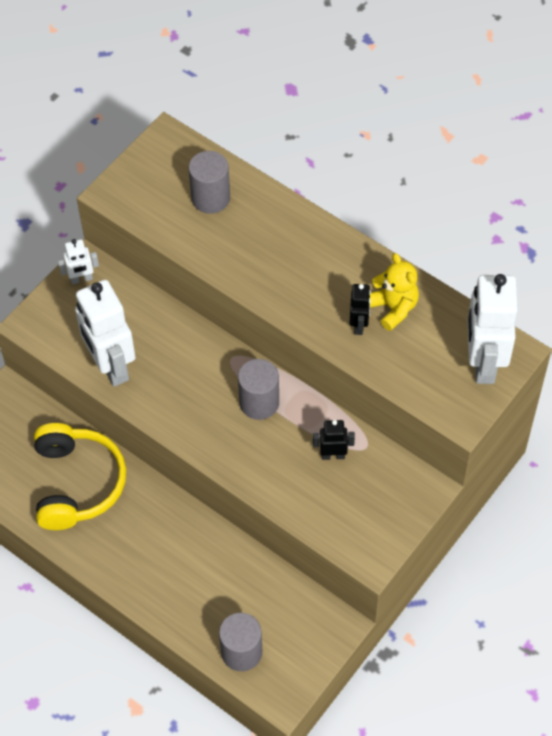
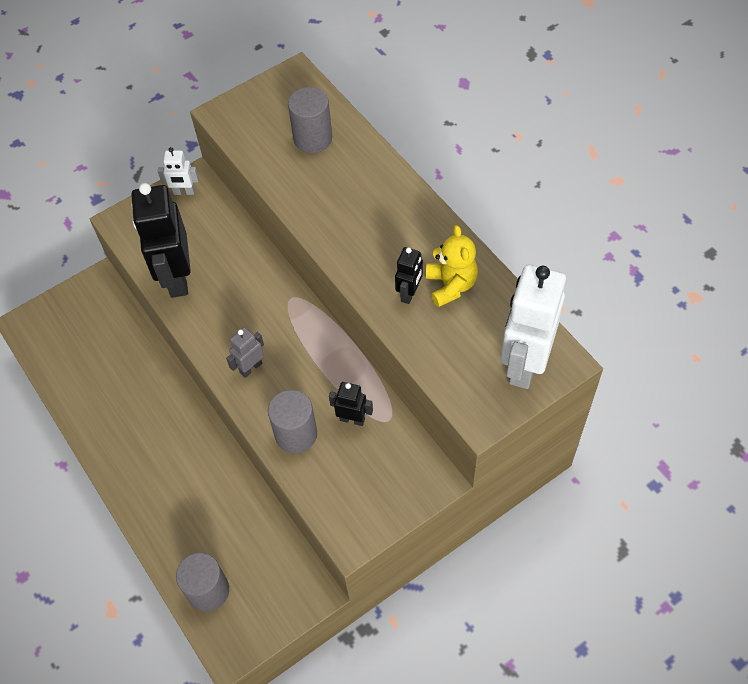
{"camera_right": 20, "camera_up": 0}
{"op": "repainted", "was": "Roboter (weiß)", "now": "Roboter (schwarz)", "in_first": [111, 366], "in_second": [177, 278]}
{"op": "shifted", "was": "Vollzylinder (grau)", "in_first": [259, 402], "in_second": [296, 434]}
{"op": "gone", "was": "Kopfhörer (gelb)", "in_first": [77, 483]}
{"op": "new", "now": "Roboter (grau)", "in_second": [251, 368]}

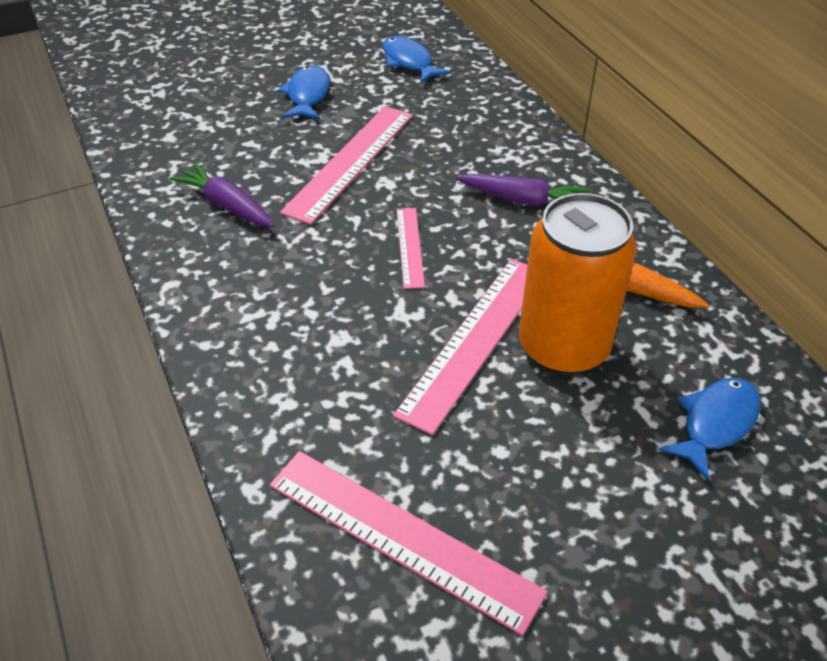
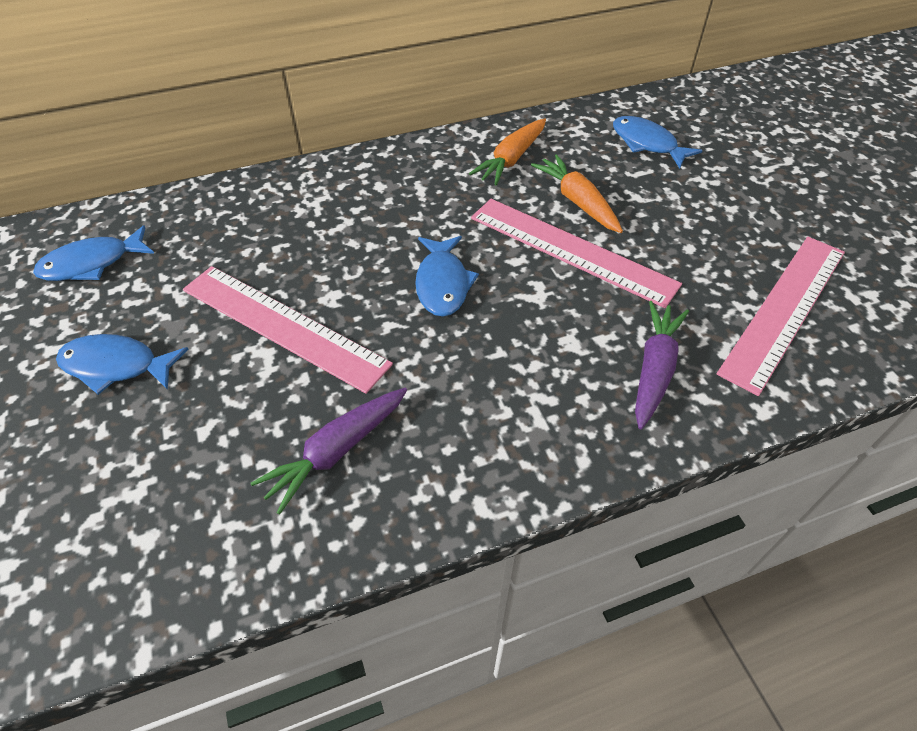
{"camera_right": -85, "camera_up": 5}
{"op": "shifted", "was": "Karotte (lila)", "in_first": [523, 200], "in_second": [654, 369]}
{"op": "swapped", "was": "Dose (orange)", "now": "Karotte (orange)", "in_first": [563, 347], "in_second": [577, 201]}
{"op": "swapped", "was": "Lineal (rosa)", "now": "Fisch (blau)", "in_first": [410, 247], "in_second": [442, 284]}

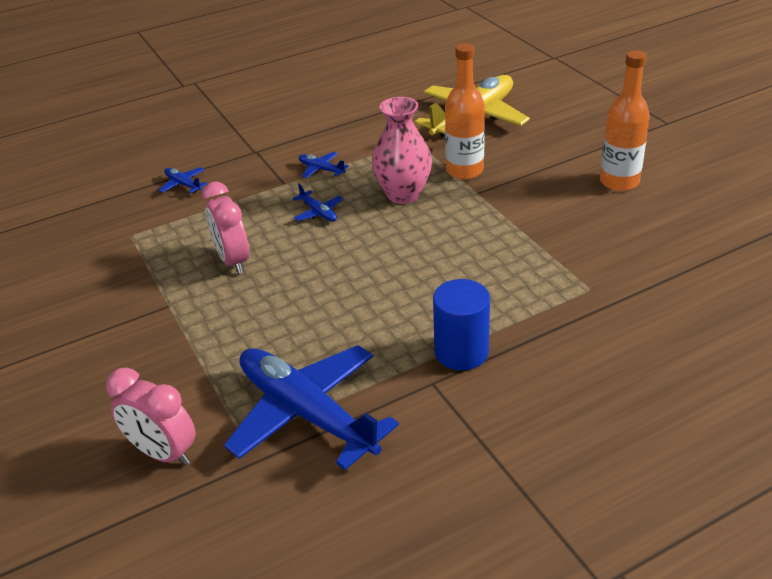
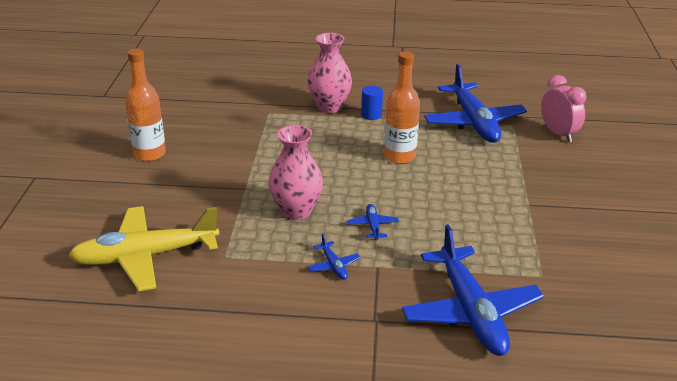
{"camera_right": -150, "camera_up": -5}
{"op": "shifted", "was": "Flasche (orange)", "in_first": [464, 171], "in_second": [399, 156]}
{"op": "scaled", "was": "Flugzeug (blau)", "in_first": [183, 184], "in_second": [470, 311], "ratio": 2.46}
{"op": "gone", "was": "Wecker (rosa)", "in_first": [233, 261]}
{"op": "scaled", "was": "Vollzylinder (blau)", "in_first": [461, 352], "in_second": [371, 115], "ratio": 0.63}
{"op": "new", "now": "Vase (rosa)", "in_second": [329, 107]}

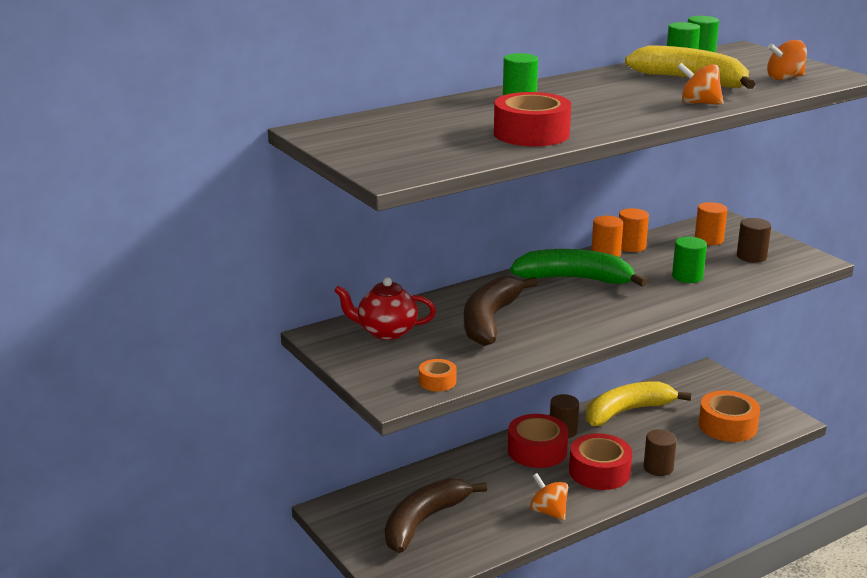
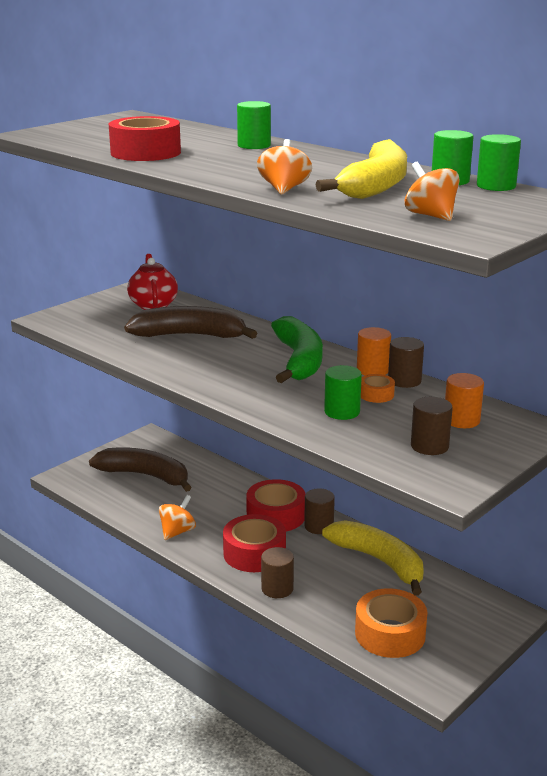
{"camera_right": 75, "camera_up": 0}
{"op": "repainted", "was": "Vollzylinder (orange)", "now": "Vollzylinder (braun)", "in_first": [631, 246], "in_second": [404, 380]}
{"op": "shifted", "was": "Klebeband (orange)", "in_first": [437, 381], "in_second": [376, 394]}

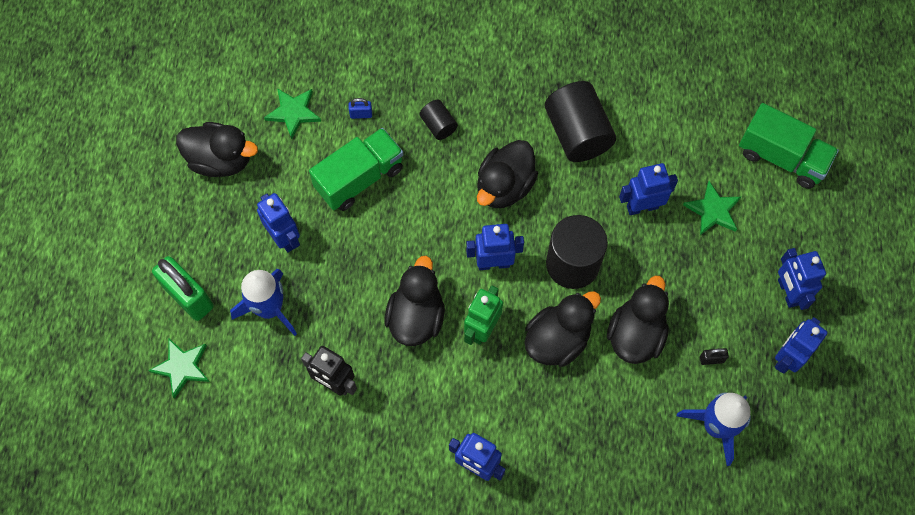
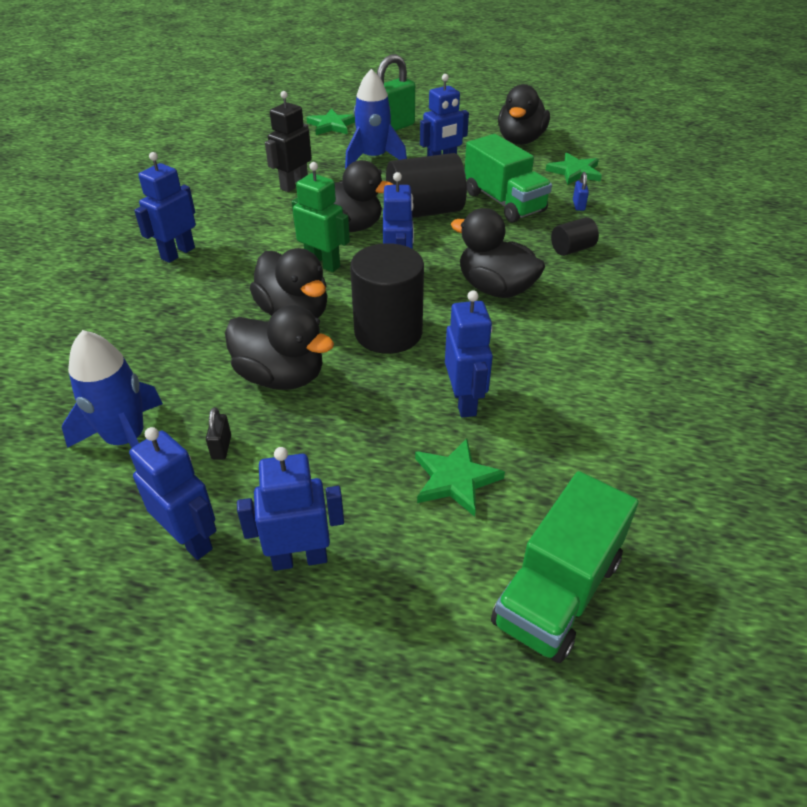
{"camera_right": 95, "camera_up": -25}
{"op": "shifted", "was": "Vollzylinder (schwarz)", "in_first": [577, 133], "in_second": [425, 211]}

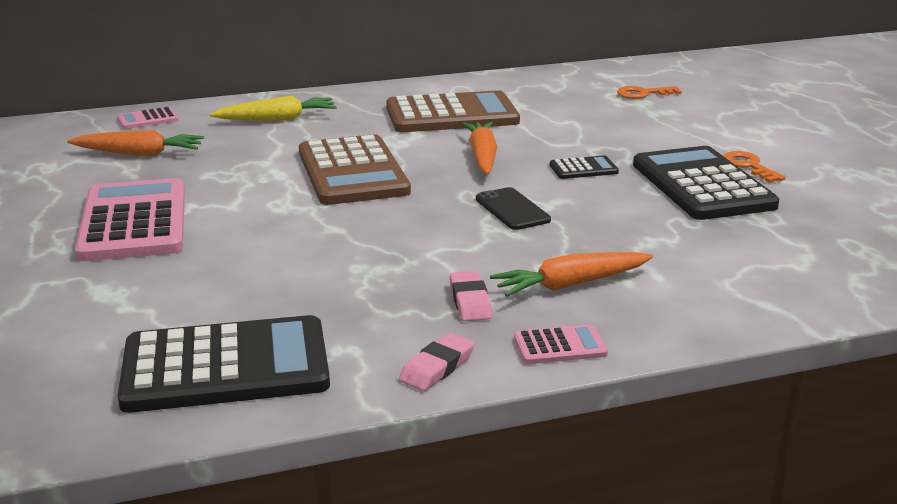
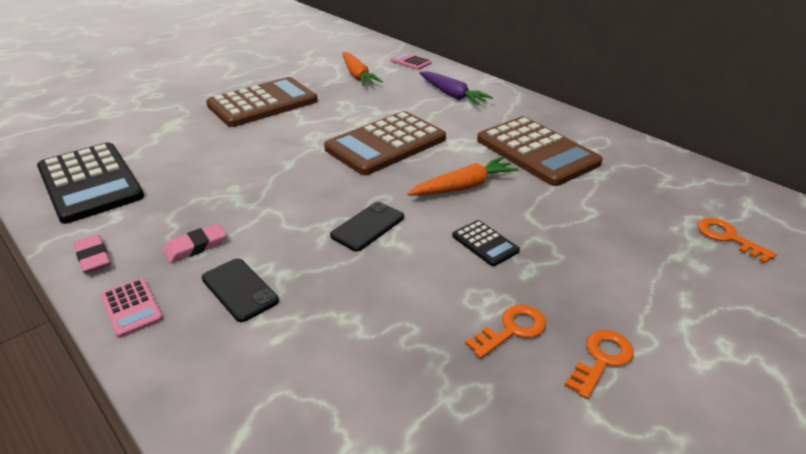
{"camera_right": 65, "camera_up": 10}
{"op": "repainted", "was": "Karotte (gelb)", "now": "Karotte (lila)", "in_first": [277, 119], "in_second": [452, 95]}
{"op": "swapped", "was": "Taschenrechner (schwarz)", "now": "Schlüssel (orange)", "in_first": [702, 185], "in_second": [511, 330]}
{"op": "repainted", "was": "Taschenrechner (rosa)", "now": "Taschenrechner (braun)", "in_first": [133, 222], "in_second": [262, 103]}
{"op": "swapped", "was": "Karotte (orange)", "now": "Handy (schwarz)", "in_first": [570, 285], "in_second": [239, 289]}
{"op": "rotated", "was": "Radiergummi (rosa)", "in_first": [437, 367], "in_second": [94, 257], "clockwise": 45}

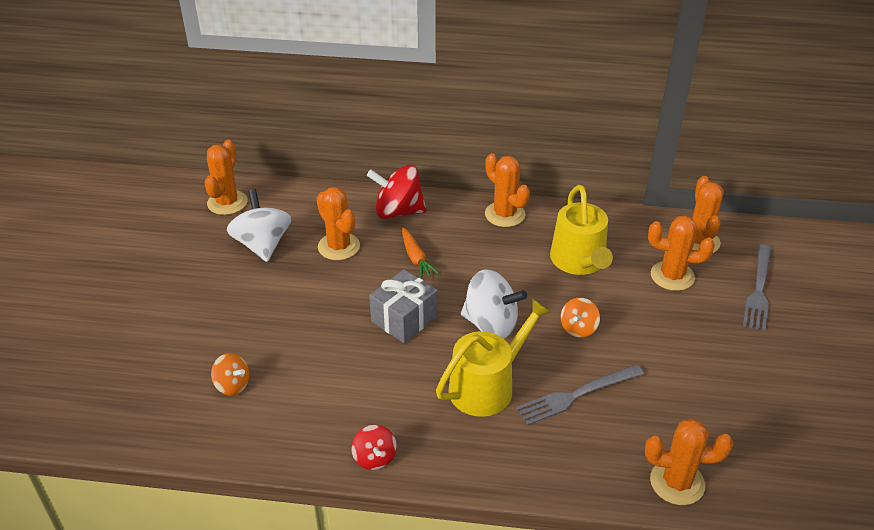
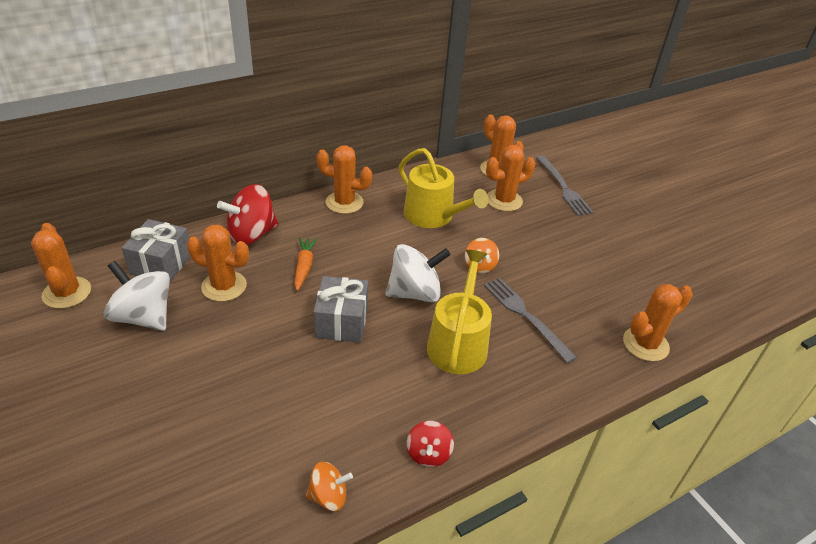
{"camera_right": -40, "camera_up": 0}
{"op": "rotated", "was": "Karotte (orange)", "in_first": [416, 258], "in_second": [304, 267], "clockwise": -120}
{"op": "shifted", "was": "Kreisel (orange)", "in_first": [232, 385], "in_second": [328, 496]}
{"op": "rotated", "was": "Gabel (grau)", "in_first": [577, 395], "in_second": [526, 316], "clockwise": 120}
{"op": "rotated", "was": "Kreisel (rot)", "in_first": [374, 458], "in_second": [428, 454], "clockwise": 60}
{"op": "new", "now": "Geschenk (grau)", "in_second": [161, 264]}

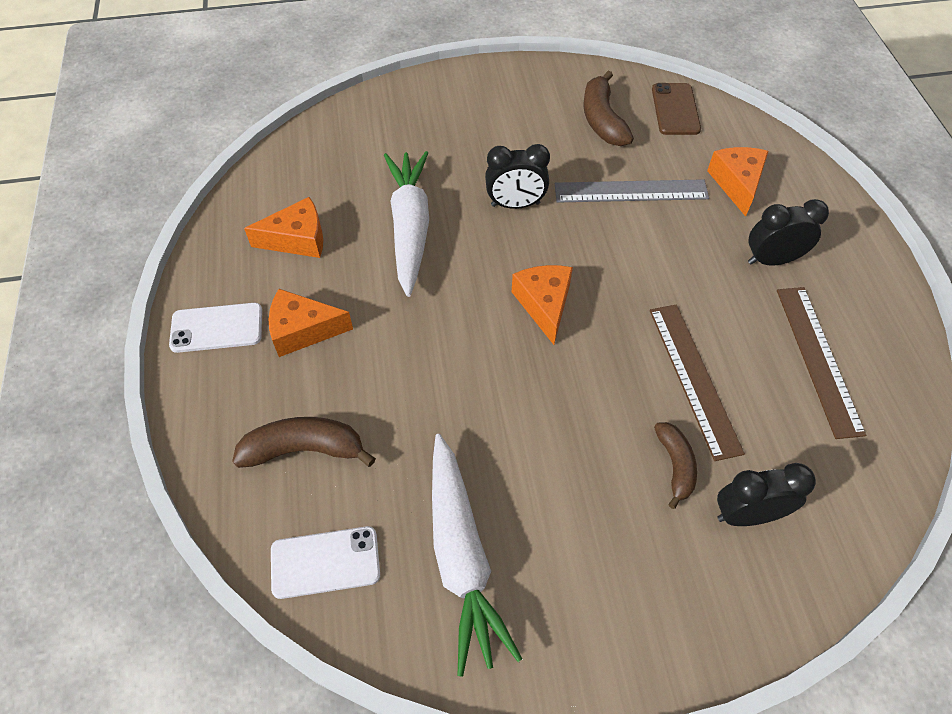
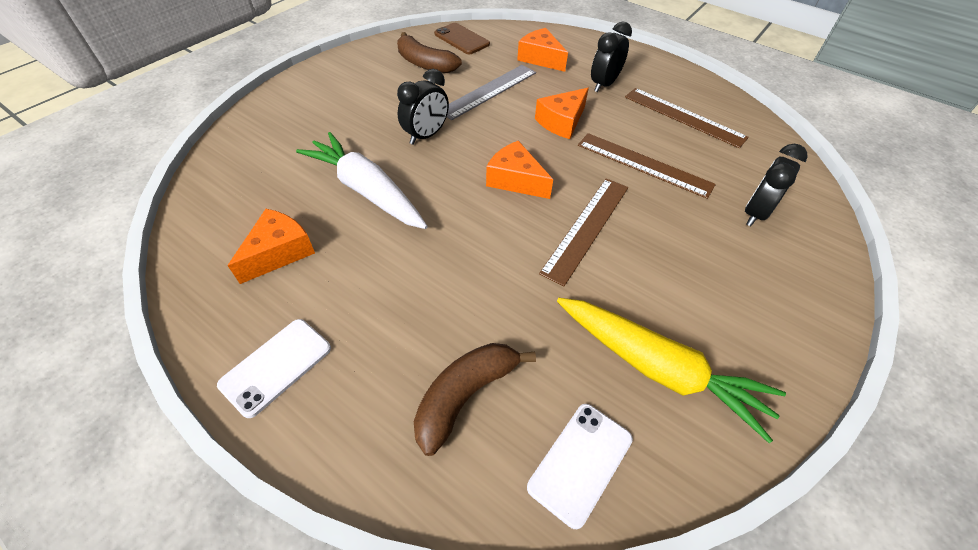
{"camera_right": -45, "camera_up": -5}
{"op": "shifted", "was": "Käse (orange)", "in_first": [303, 330], "in_second": [562, 122]}
{"op": "gone", "was": "Banane (braun)", "in_first": [675, 465]}
{"op": "repainted", "was": "Karotte (weiß)", "now": "Karotte (gelb)", "in_first": [462, 556], "in_second": [658, 368]}
{"op": "new", "now": "Lineal (braun)", "in_second": [586, 228]}

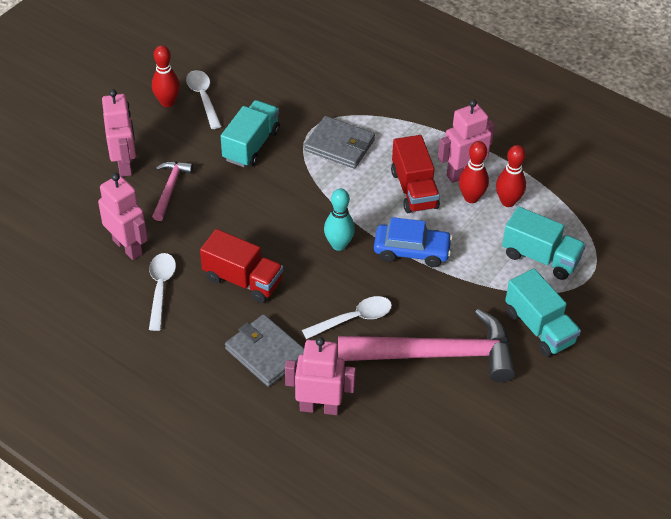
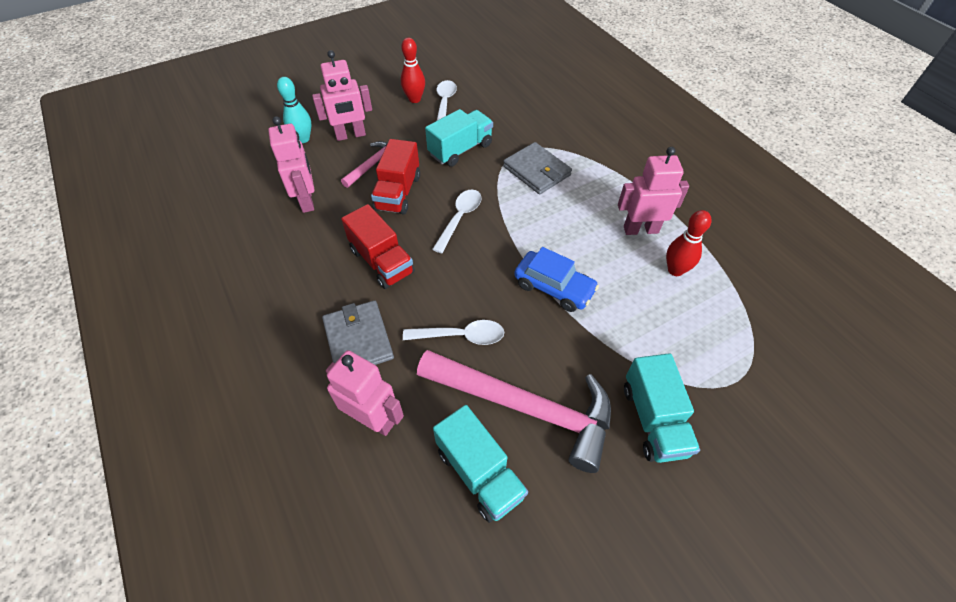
{"camera_right": 25, "camera_up": 5}
{"op": "rotated", "was": "Roboter (rosa)", "in_first": [125, 164], "in_second": [350, 135], "clockwise": 60}
{"op": "shifted", "was": "Lastwagen (rot)", "in_first": [414, 190], "in_second": [398, 193]}
{"op": "gone", "was": "Bowlingkegel (rot)", "in_first": [471, 198]}
{"op": "shifted", "was": "Bowlingkegel (türkis)", "in_first": [338, 245], "in_second": [303, 139]}
{"op": "shifted", "was": "Lastwagen (türkis)", "in_first": [540, 257], "in_second": [479, 473]}
{"op": "shifted", "was": "Löffel (weiß)", "in_first": [160, 288], "in_second": [460, 218]}

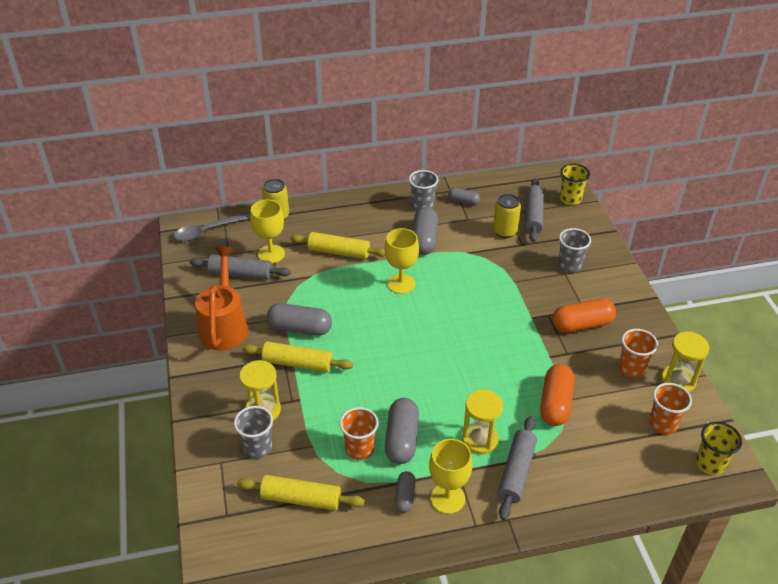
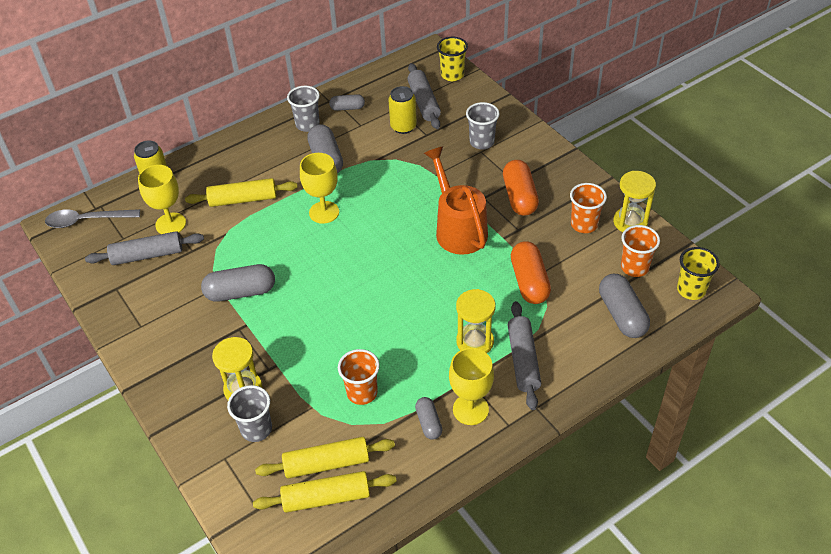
{"camera_right": -20, "camera_up": 5}
{"op": "rotated", "was": "Löffel (grau)", "in_first": [208, 231], "in_second": [87, 220], "clockwise": 45}
{"op": "shifted", "was": "Gießkanne (orange)", "in_first": [224, 325], "in_second": [458, 228]}
{"op": "rotated", "was": "Kapsel (orange)", "in_first": [582, 324], "in_second": [519, 197], "clockwise": -60}
{"op": "shifted", "was": "Nudelholz (gelb)", "in_first": [298, 363], "in_second": [326, 497]}
{"op": "shifted", "was": "Kapsel (grau)", "in_first": [402, 439], "in_second": [622, 315]}

